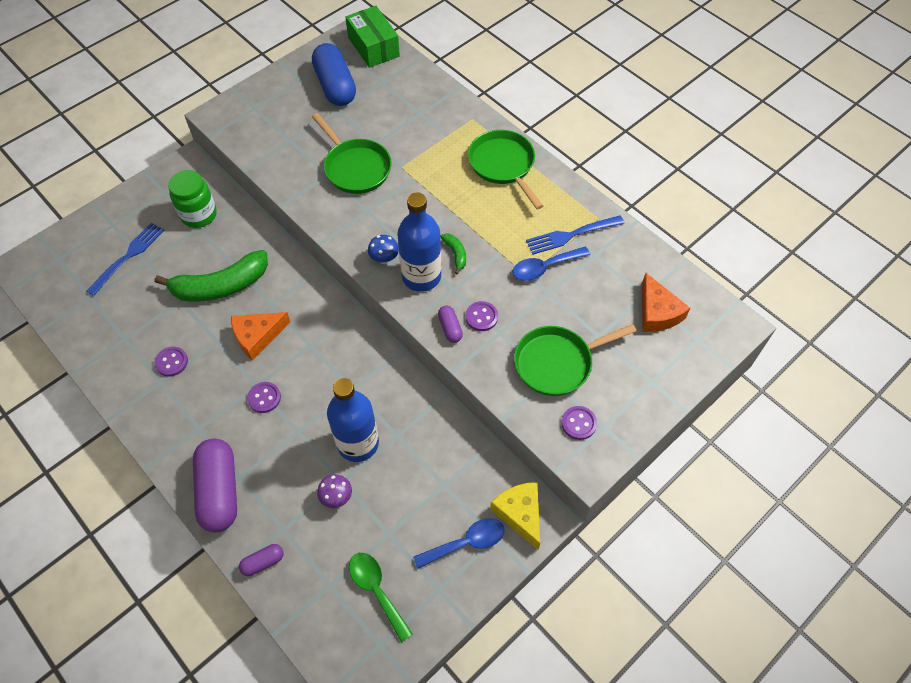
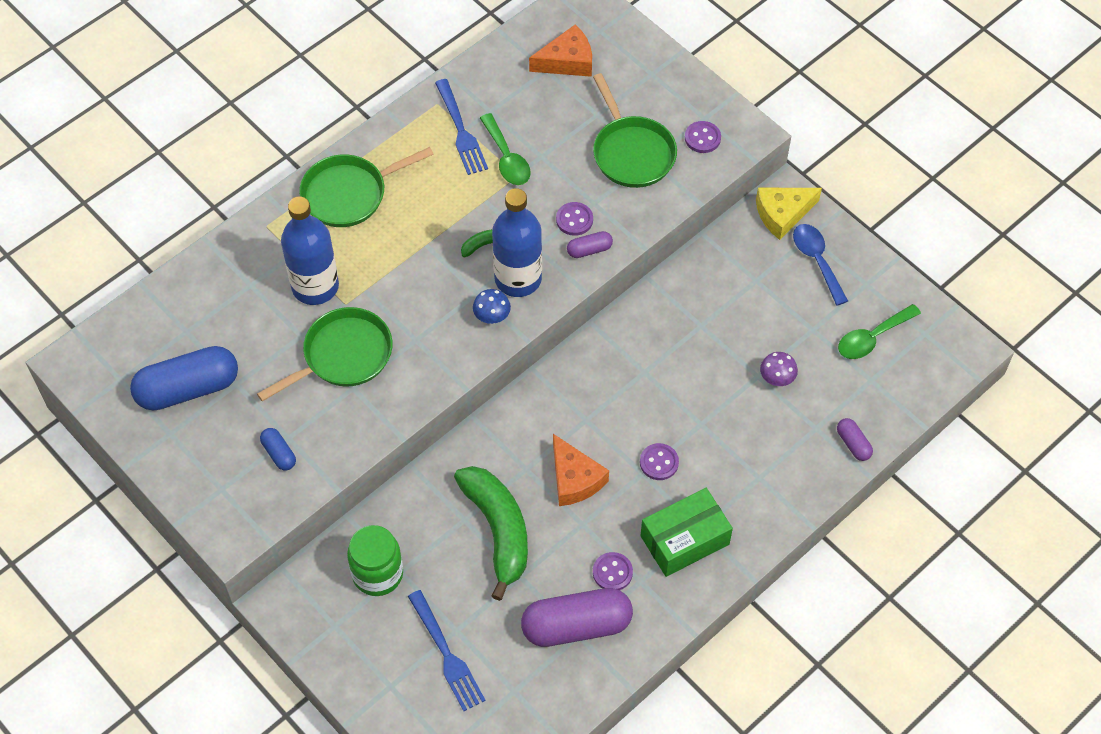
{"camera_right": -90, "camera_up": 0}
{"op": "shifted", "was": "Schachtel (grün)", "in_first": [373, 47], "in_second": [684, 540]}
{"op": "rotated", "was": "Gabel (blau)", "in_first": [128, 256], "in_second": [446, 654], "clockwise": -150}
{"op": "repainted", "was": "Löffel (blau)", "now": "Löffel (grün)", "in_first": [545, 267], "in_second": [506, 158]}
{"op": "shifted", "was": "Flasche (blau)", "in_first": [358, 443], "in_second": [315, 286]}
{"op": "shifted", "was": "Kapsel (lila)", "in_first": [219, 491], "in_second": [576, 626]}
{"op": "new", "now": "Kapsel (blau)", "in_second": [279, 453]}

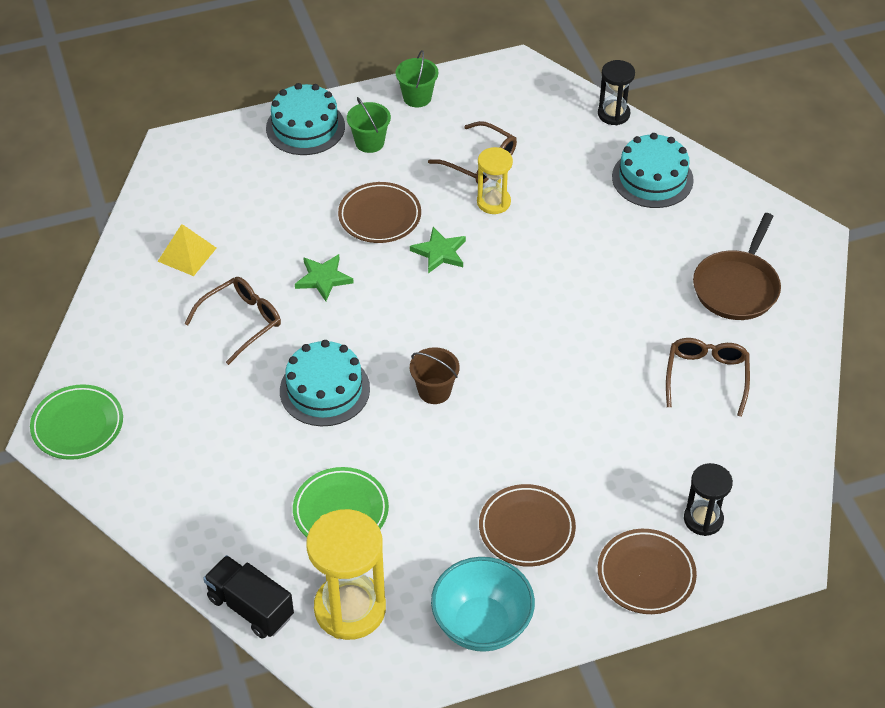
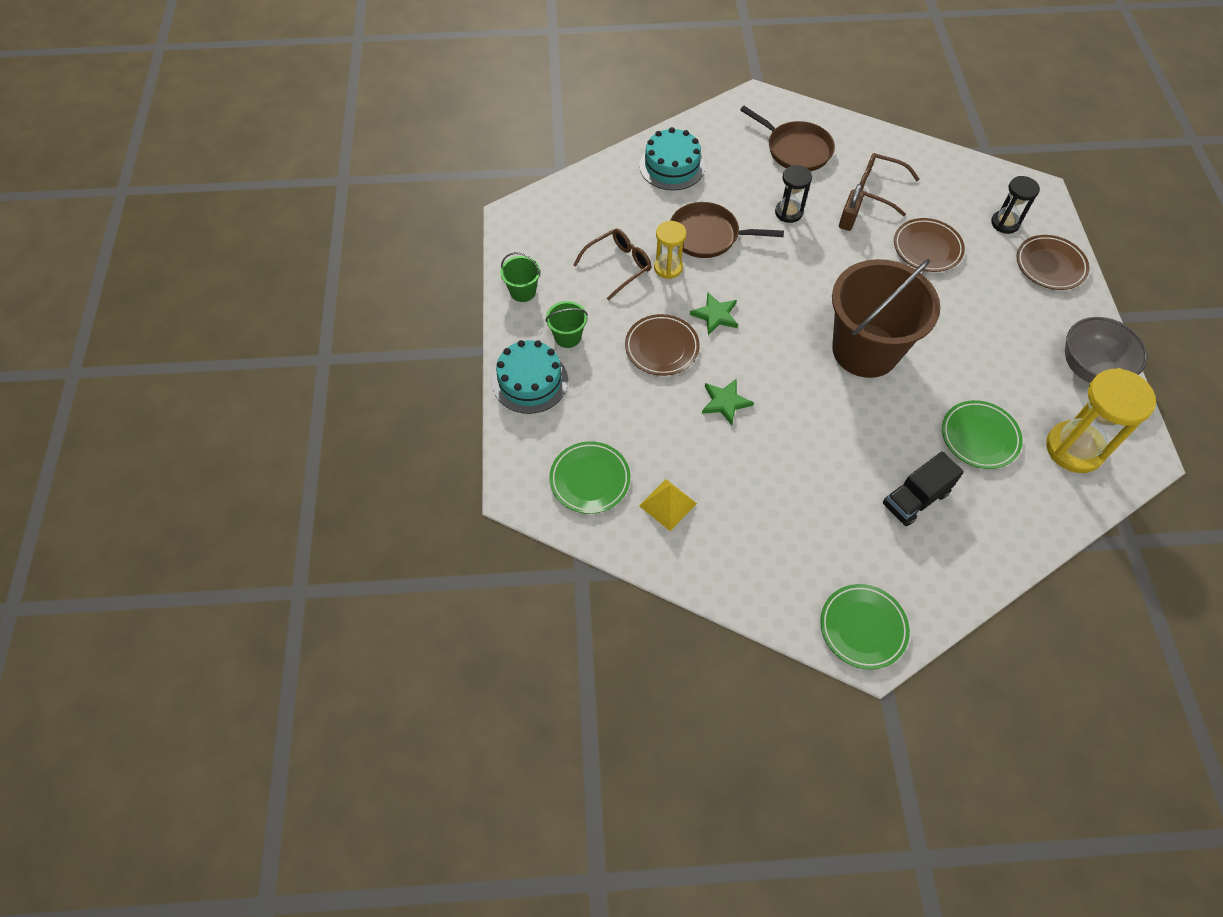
{"camera_right": -75, "camera_up": 10}
{"op": "shifted", "was": "Sanduhr (schwarz)", "in_first": [613, 114], "in_second": [788, 212]}
{"op": "gone", "was": "Brille (braun)", "in_first": [242, 321]}
{"op": "gone", "was": "Kuchen (türkis)", "in_first": [324, 390]}
{"op": "scaled", "was": "Eimer (braun)", "in_first": [434, 391], "in_second": [865, 350], "ratio": 2.45}
{"op": "shifted", "was": "Teller (braun)", "in_first": [526, 528], "in_second": [927, 248]}
{"op": "shifted", "was": "Lastwagen (schwarz)", "in_first": [250, 607], "in_second": [915, 498]}
{"op": "repainted", "was": "Schüssel (türkis)", "now": "Schüssel (grau)", "in_first": [482, 624], "in_second": [1090, 368]}
{"op": "new", "now": "Vorhängeschloss (braun)", "in_second": [848, 219]}
{"op": "new", "now": "Pfanne (braun)", "in_second": [707, 235]}
{"op": "new", "now": "Teller (grün)", "in_second": [590, 479]}

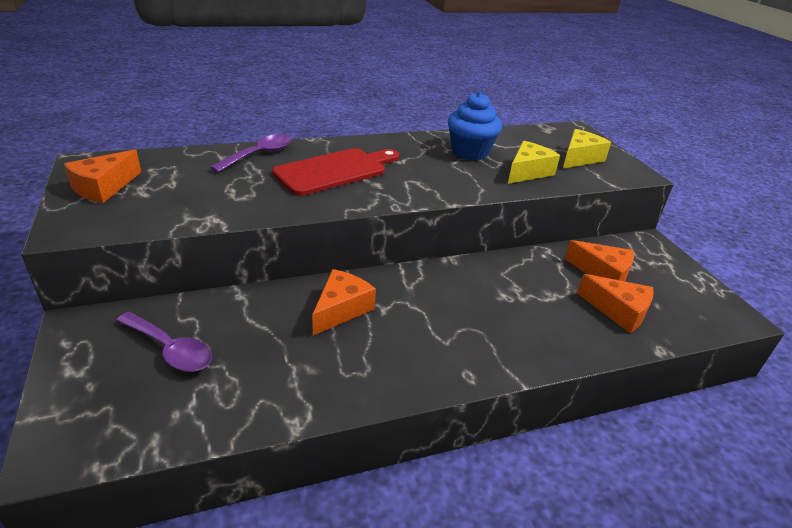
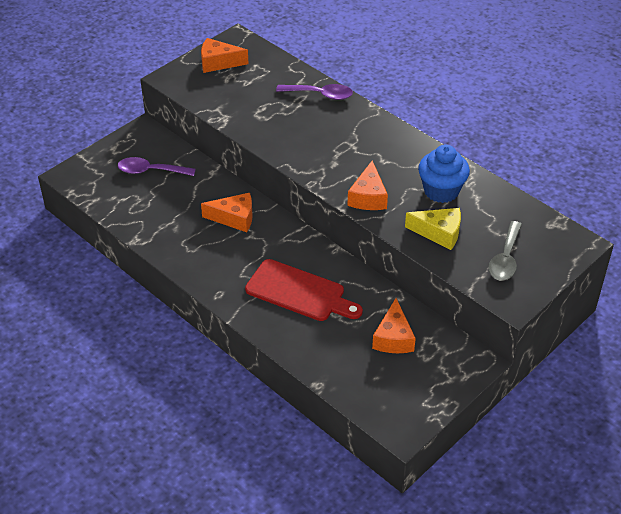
{"camera_right": 65, "camera_up": 10}
{"op": "swapped", "was": "Käse (gelb)", "now": "Löffel (grau)", "in_first": [579, 158], "in_second": [505, 258]}
{"op": "shifted", "was": "Schneidebrett (rot)", "in_first": [335, 171], "in_second": [299, 292]}
{"op": "shifted", "was": "Käse (orange)", "in_first": [618, 311], "in_second": [368, 197]}
{"op": "rotated", "was": "Löffel (lila)", "in_first": [170, 349], "in_second": [151, 171], "clockwise": 90}

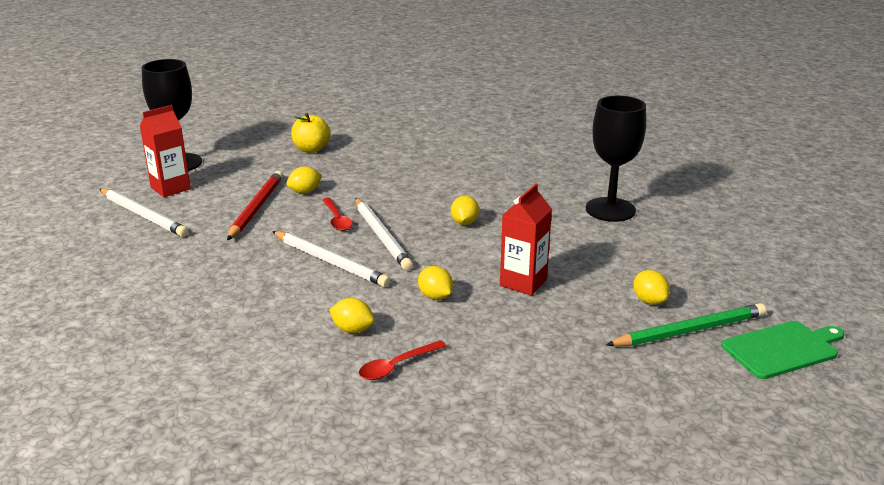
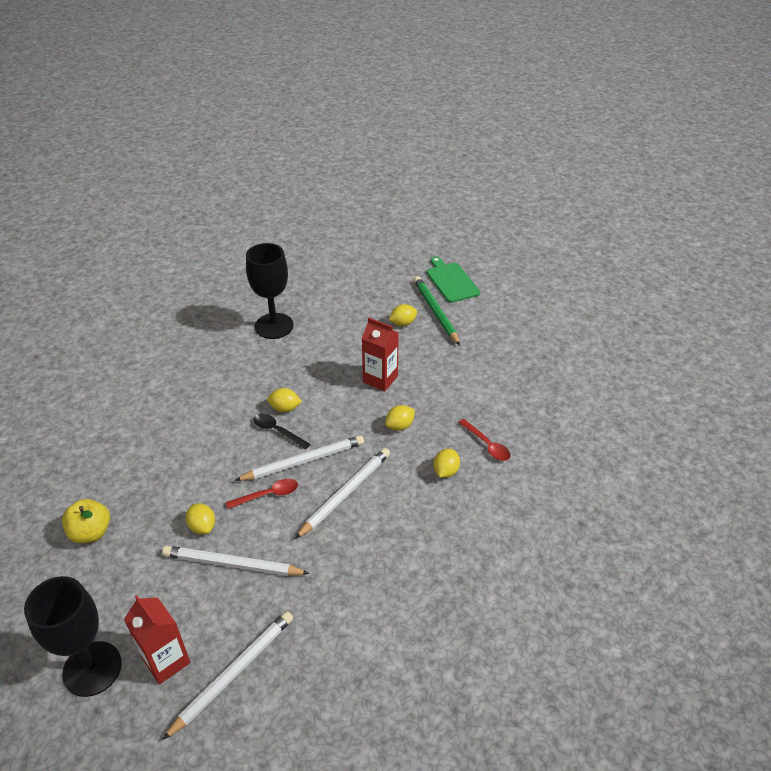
{"camera_right": -90, "camera_up": 15}
{"op": "repainted", "was": "Bleistift (rot)", "now": "Bleistift (weiß)", "in_first": [256, 208], "in_second": [233, 564]}
{"op": "new", "now": "Löffel (schwarz)", "in_second": [277, 431]}

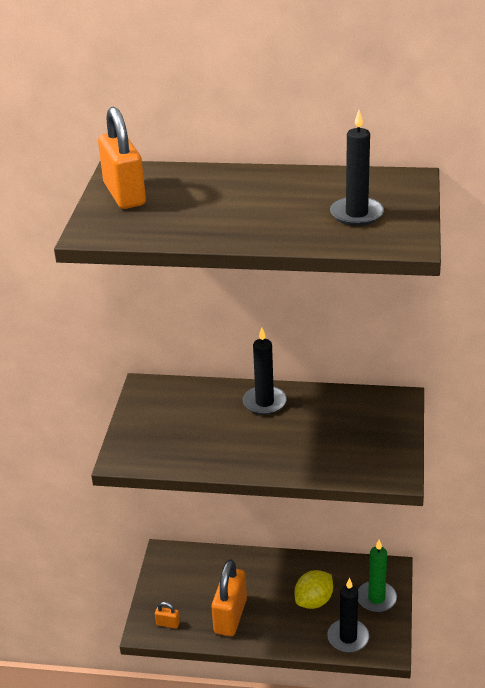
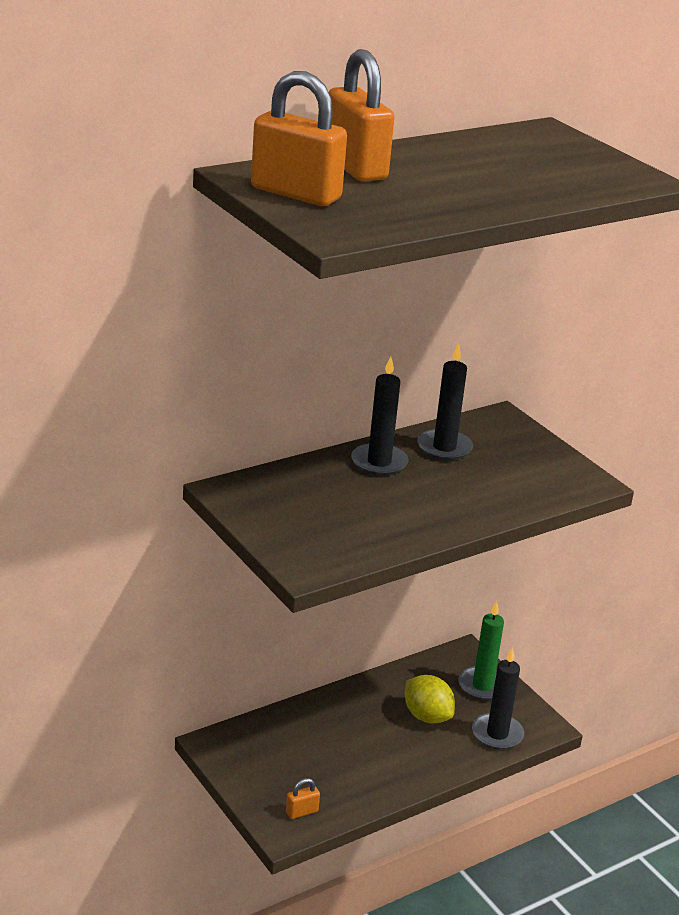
{"camera_right": -45, "camera_up": -5}
{"op": "shifted", "was": "Kerze (schwarz)", "in_first": [356, 214], "in_second": [444, 448]}
{"op": "shifted", "was": "Vorhängeschloss (orange)", "in_first": [230, 616], "in_second": [355, 167]}
{"op": "rotated", "was": "Zitrone (gelb)", "in_first": [314, 601], "in_second": [427, 716], "clockwise": -45}

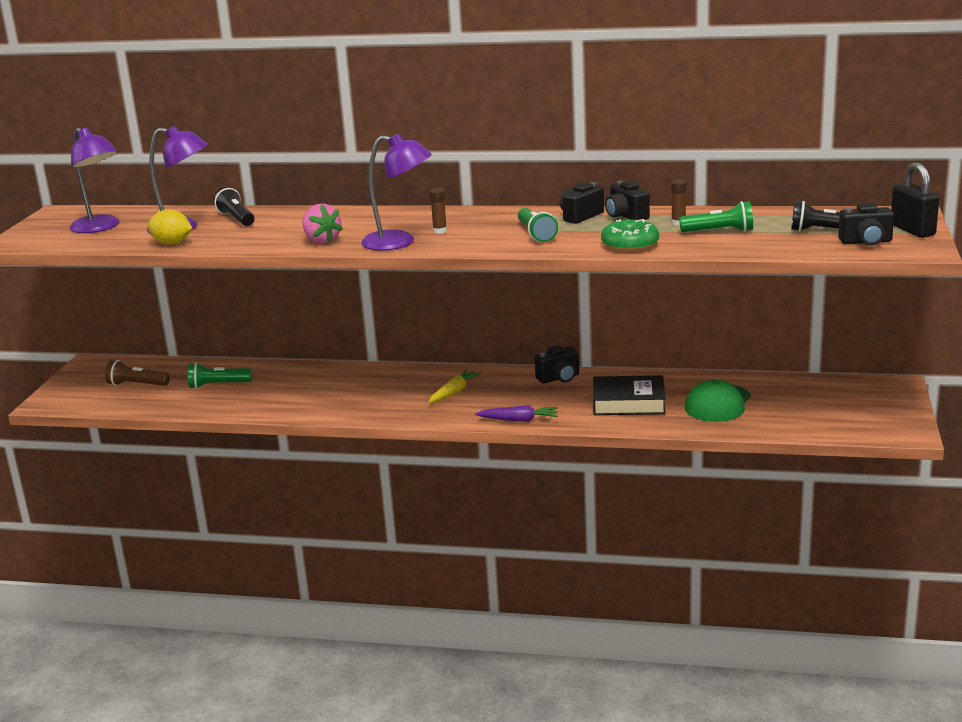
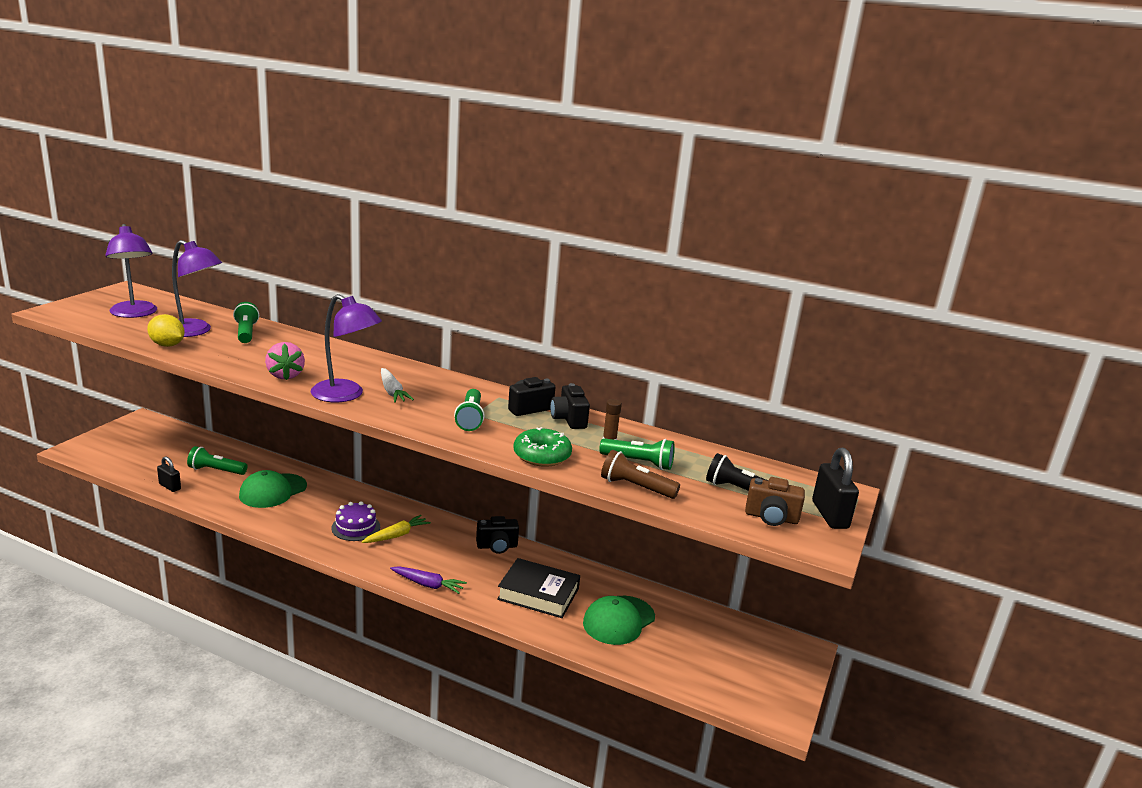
{"camera_right": 10, "camera_up": 0}
{"op": "repainted", "was": "Taschenlampe (schwarz)", "now": "Taschenlampe (grün)", "in_first": [236, 218], "in_second": [246, 332]}
{"op": "swapped", "was": "Klebestift (braun)", "now": "Karotte (weiß)", "in_first": [440, 231], "in_second": [392, 392]}
{"op": "repainted", "was": "Kamera (schwarz)", "now": "Kamera (braun)", "in_first": [866, 242], "in_second": [771, 518]}
{"op": "shifted", "was": "Taschenlampe (braun)", "in_first": [137, 385], "in_second": [635, 487]}
{"op": "new", "now": "Vorhängeschloss (schwarz)", "in_second": [170, 486]}
{"op": "new", "now": "Kappe (grün)", "in_second": [273, 491]}
{"op": "new", "now": "Kuchen (lila)", "in_second": [356, 527]}

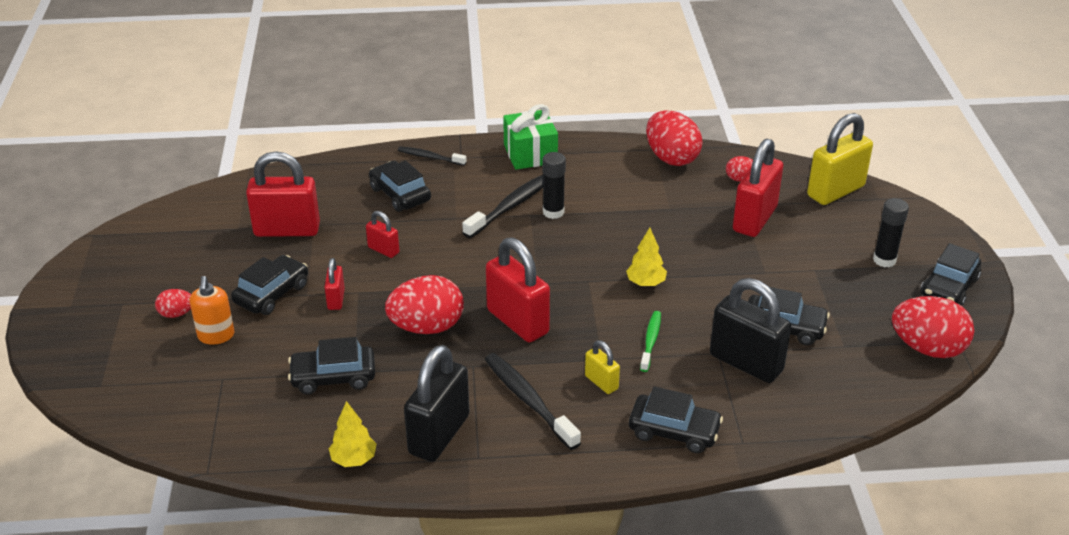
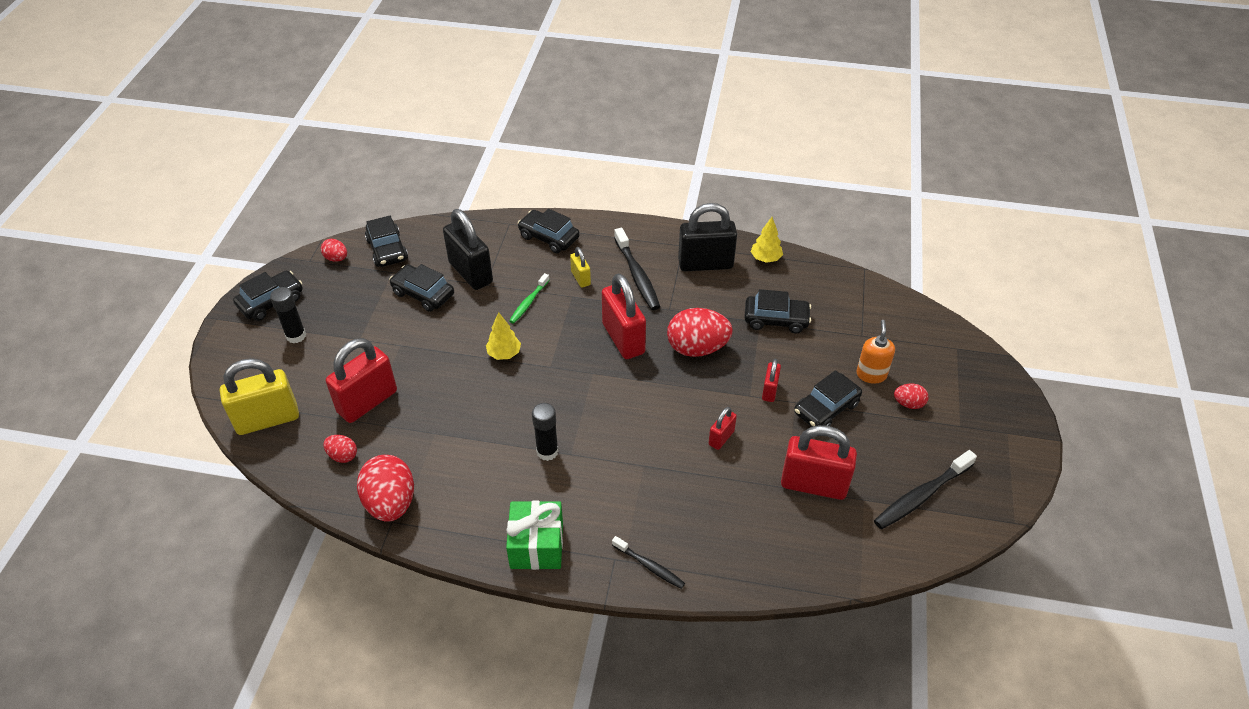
{"camera_right": -165, "camera_up": 10}
{"op": "shifted", "was": "Auto (schwarz)", "in_first": [400, 194], "in_second": [387, 250]}
{"op": "shifted", "was": "Zahnbürste (schwarz)", "in_first": [511, 206], "in_second": [921, 496]}
{"op": "rotated", "was": "Vorhängeschloss (rot)", "in_first": [383, 250], "in_second": [721, 438], "clockwise": 75}
{"op": "scaled", "was": "Ei (rot)", "in_first": [927, 348], "in_second": [336, 258], "ratio": 0.5}
{"op": "rotated", "was": "Vorhängeschloss (schwarz)", "in_first": [439, 434], "in_second": [705, 264], "clockwise": 45}

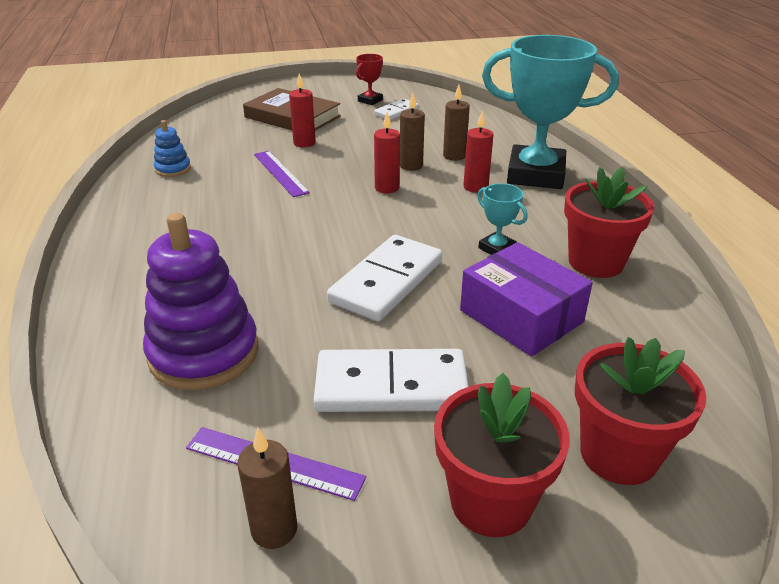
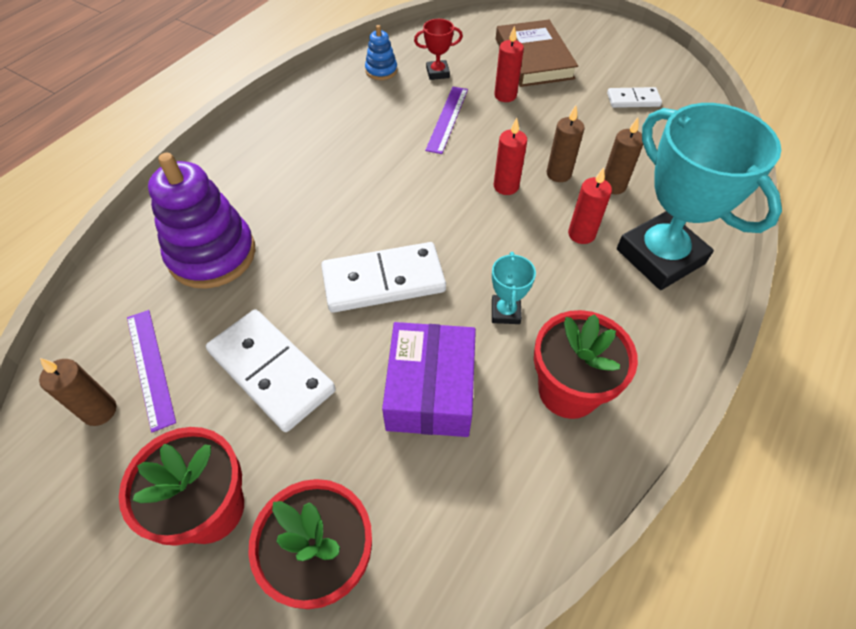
{"camera_right": 45, "camera_up": 20}
{"op": "shifted", "was": "Pokal (rot)", "in_first": [370, 100], "in_second": [437, 73]}

